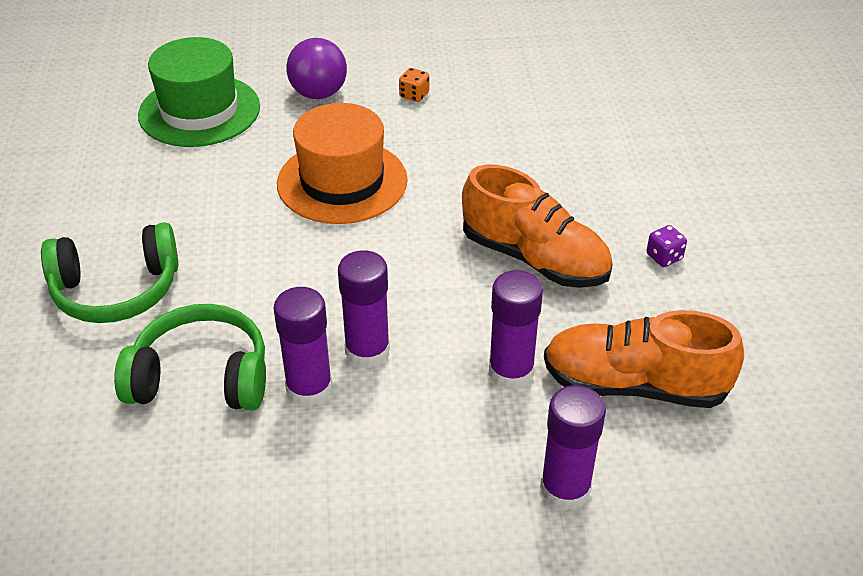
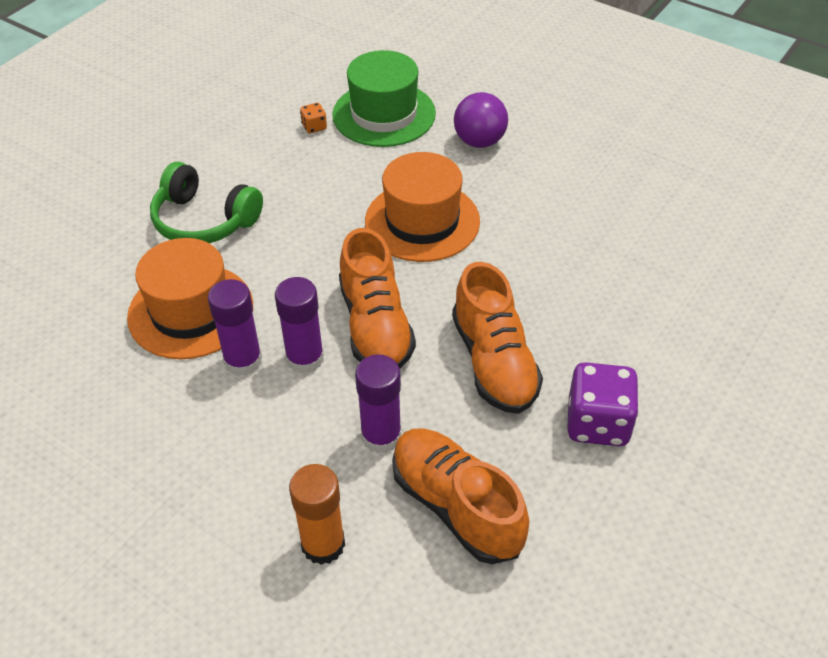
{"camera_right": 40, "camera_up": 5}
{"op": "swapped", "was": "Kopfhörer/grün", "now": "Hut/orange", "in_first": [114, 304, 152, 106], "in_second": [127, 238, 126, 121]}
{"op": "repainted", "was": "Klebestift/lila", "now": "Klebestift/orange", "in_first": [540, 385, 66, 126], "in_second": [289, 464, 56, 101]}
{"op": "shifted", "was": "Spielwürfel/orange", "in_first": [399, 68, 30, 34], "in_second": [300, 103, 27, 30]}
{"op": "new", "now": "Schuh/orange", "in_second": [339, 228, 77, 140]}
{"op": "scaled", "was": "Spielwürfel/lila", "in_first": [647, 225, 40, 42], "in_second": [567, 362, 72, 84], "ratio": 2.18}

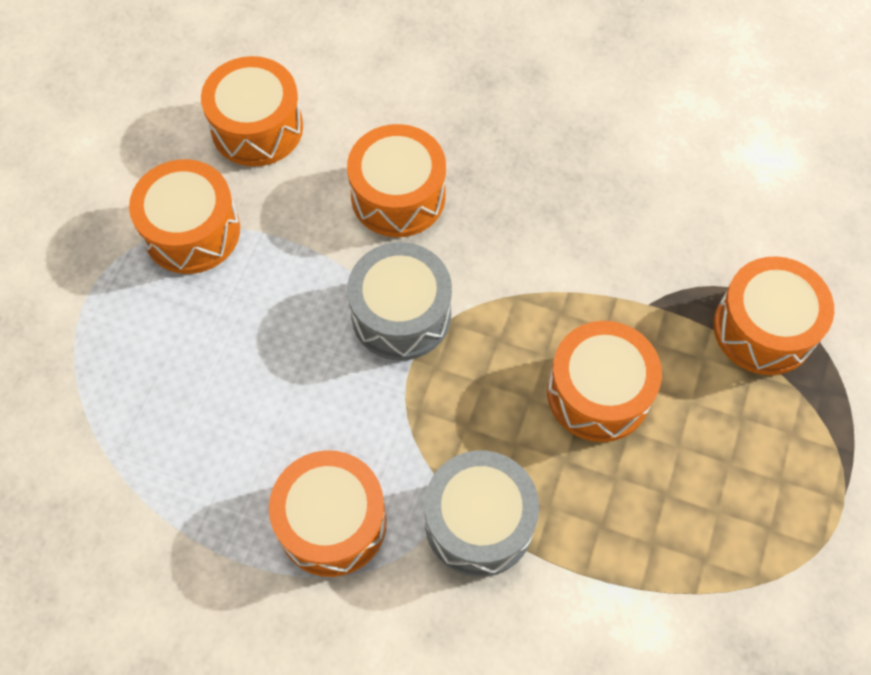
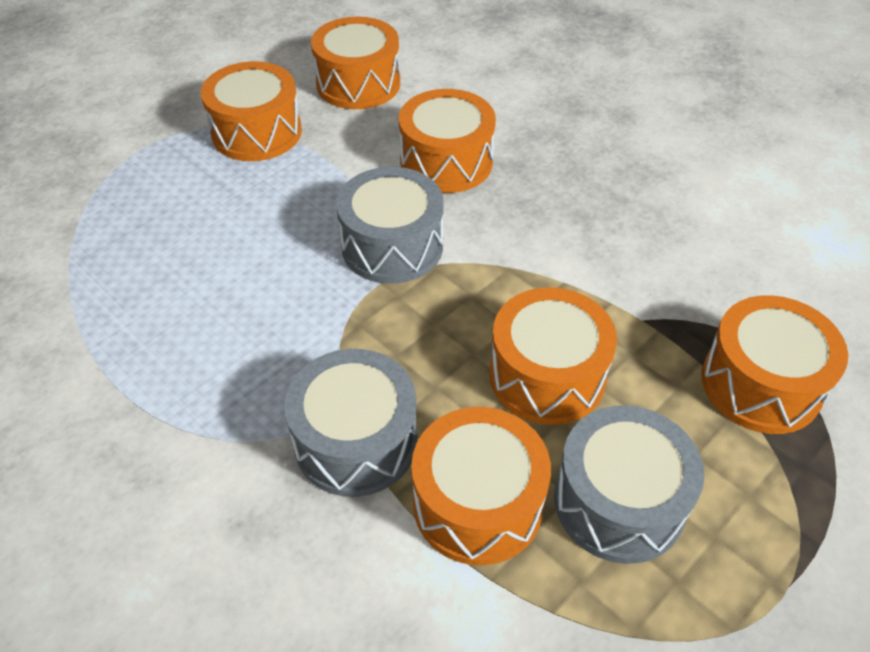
{"camera_right": 25, "camera_up": -15}
{"op": "shifted", "was": "Trommel/orange", "in_first": [269, 450, 118, 127], "in_second": [411, 407, 140, 159]}
{"op": "new", "now": "Trommel/grau", "in_second": [554, 405, 150, 159]}

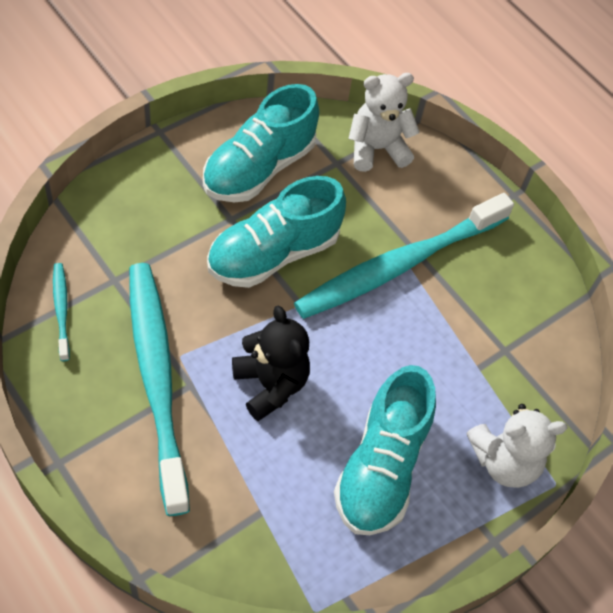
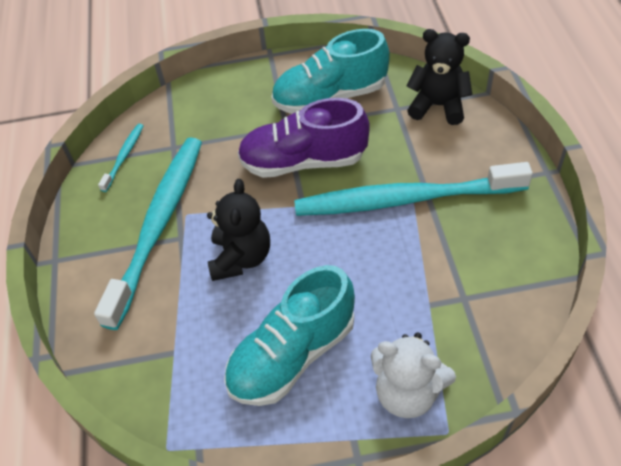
{"camera_right": 40, "camera_up": -5}
{"op": "repainted", "was": "Schuh/türkis", "now": "Schuh/lila", "in_first": [207, 176, 139, 112], "in_second": [237, 98, 133, 80]}
{"op": "repainted", "was": "Teddybär/weiß", "now": "Teddybär/schwarz", "in_first": [348, 73, 71, 99], "in_second": [406, 29, 66, 96]}

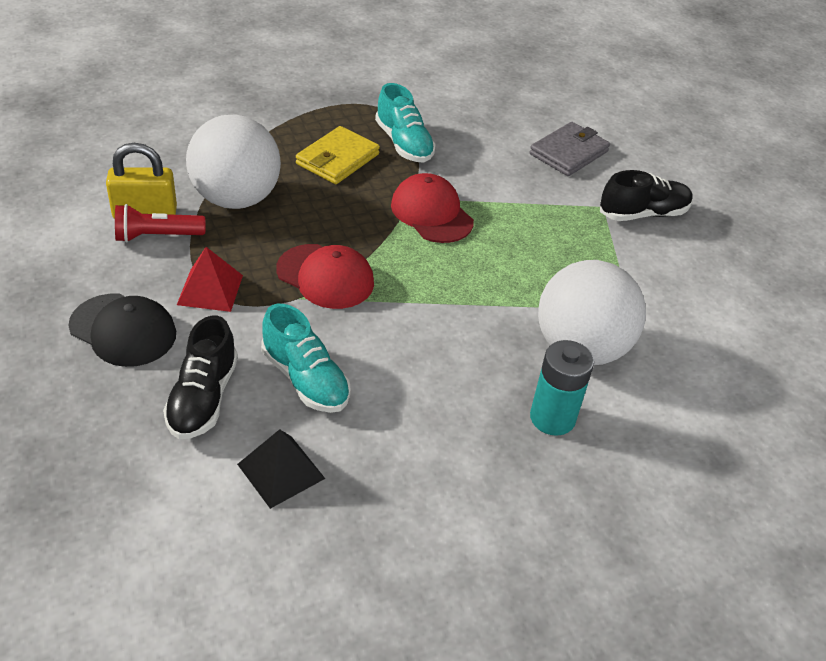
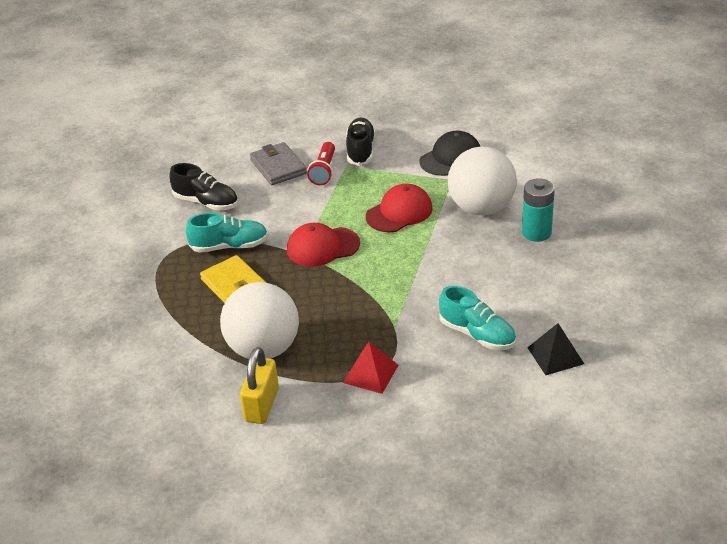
{"camera_right": -65, "camera_up": -5}
{"op": "shifted", "was": "Schuh/schwarz", "in_first": [163, 316, 75, 123], "in_second": [169, 163, 69, 47]}
{"op": "shifted", "was": "Taschenlampe/rot", "in_first": [115, 204, 90, 38], "in_second": [307, 142, 28, 43]}
{"op": "shifted", "was": "Kappe/rot", "in_first": [276, 244, 98, 65], "in_second": [366, 184, 67, 48]}
{"op": "shifted", "was": "Kappe/schwarz", "in_first": [68, 294, 108, 73], "in_second": [419, 131, 61, 45]}
{"op": "rotated", "was": "Schuh/türkis", "in_first": [261, 304, 90, 109], "in_second": [439, 286, 77, 64], "clockwise": 60}

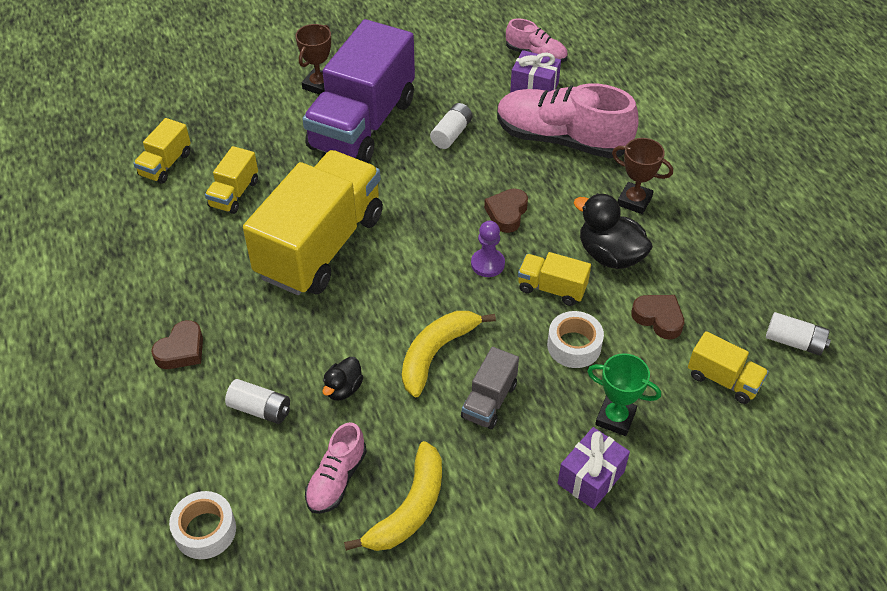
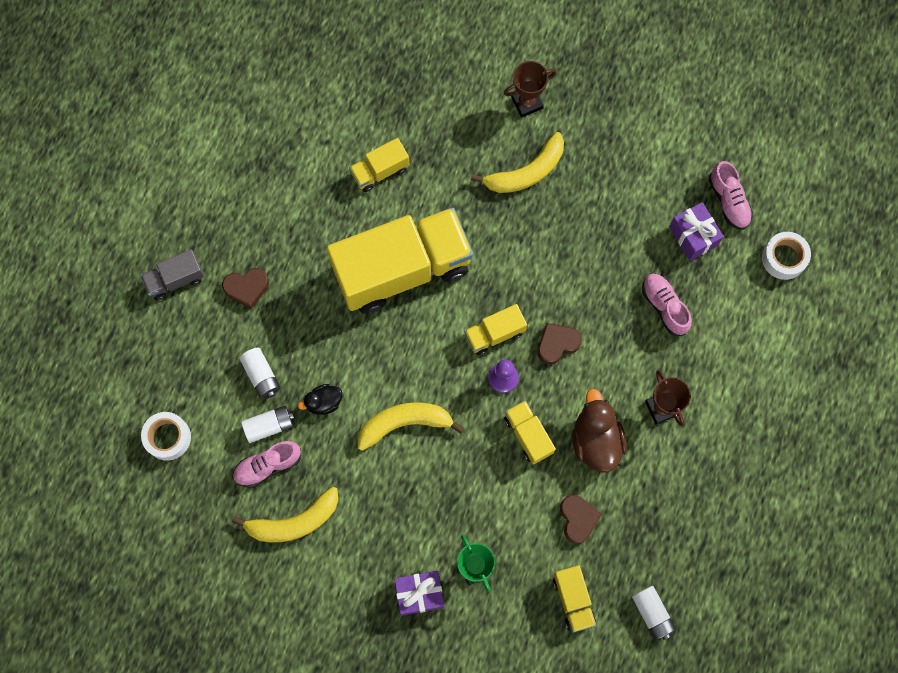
{"camera_right": 40, "camera_up": 25}
{"op": "shifted", "was": "Lastwagen/grau", "in_first": [461, 347, 58, 82], "in_second": [140, 249, 64, 51]}
{"op": "shifted", "was": "Batterie/weiß", "in_first": [430, 103, 43, 46], "in_second": [241, 405, 53, 38]}
{"op": "shifted", "was": "Lastwagen/gelb", "in_first": [133, 118, 58, 66], "in_second": [464, 304, 63, 51]}
{"op": "swapped", "was": "Lastwagen/lila", "now": "Banane/gelb", "in_first": [302, 19, 113, 144], "in_second": [471, 132, 93, 61]}
{"op": "repainted", "was": "Ente/schwarz", "now": "Ente/braun", "in_first": [573, 193, 80, 76], "in_second": [572, 389, 55, 84]}
{"op": "scaled", "was": "Schuh/rosa", "in_first": [497, 83, 141, 75], "in_second": [642, 273, 50, 63], "ratio": 0.51}
{"op": "shifted", "was": "Klebeband/weiß", "in_first": [547, 311, 57, 57], "in_second": [762, 232, 49, 48]}

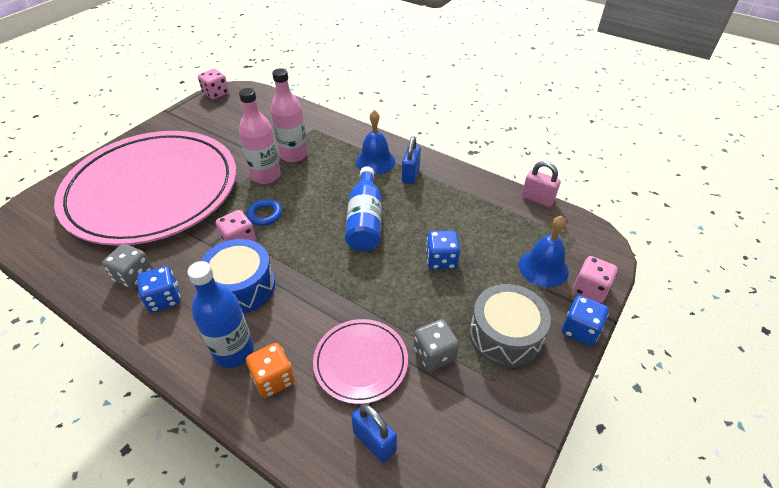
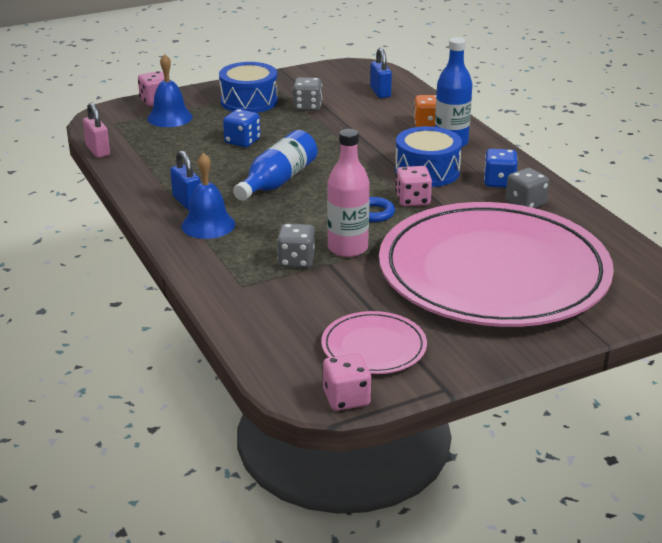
{"camera_right": -150, "camera_up": -15}
{"op": "rotated", "was": "Vorhängeschloss/blau", "in_first": [402, 136, 19, 48], "in_second": [170, 150, 30, 60], "clockwise": -75}
{"op": "repainted", "was": "Trommel/grau", "now": "Trommel/blau", "in_first": [470, 284, 81, 84], "in_second": [219, 62, 59, 51]}
{"op": "swapped", "was": "Flasche/rosa", "now": "Spielwürfel/grau", "in_first": [271, 68, 37, 94], "in_second": [277, 223, 38, 45]}
{"op": "shifted", "was": "Teller/rosa", "in_first": [313, 319, 95, 85], "in_second": [321, 311, 106, 63]}
{"op": "gone", "was": "Spielwürfel/blau", "in_first": [562, 295, 47, 51]}

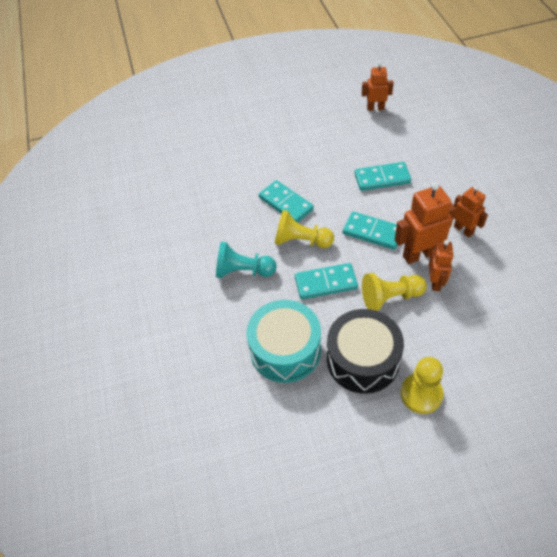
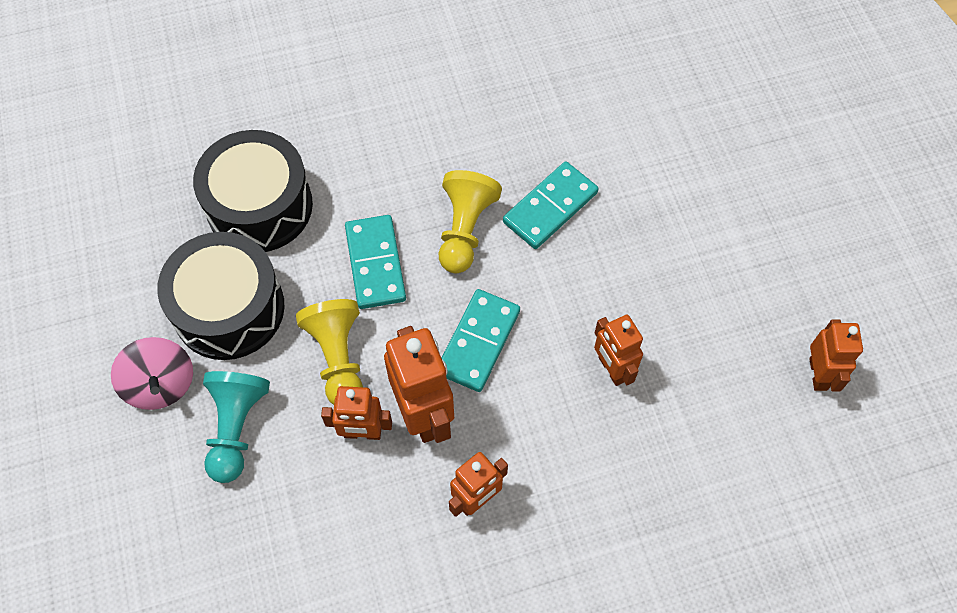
{"camera_right": 85, "camera_up": 10}
{"op": "swapped", "was": "Bauer/gelb", "now": "Kreisel/rosa", "in_first": [400, 357, 44, 57], "in_second": [111, 337, 82, 73]}
{"op": "repainted", "was": "Trommel/türkis", "now": "Trommel/schwarz", "in_first": [246, 300, 75, 83], "in_second": [193, 130, 120, 122]}
{"op": "shifted", "was": "Bauer/türkis", "in_first": [216, 242, 60, 36], "in_second": [203, 371, 67, 112]}
{"op": "swapped", "was": "Dominostein/türkis", "now": "Roboter/orange", "in_first": [355, 162, 56, 29], "in_second": [594, 315, 49, 71]}

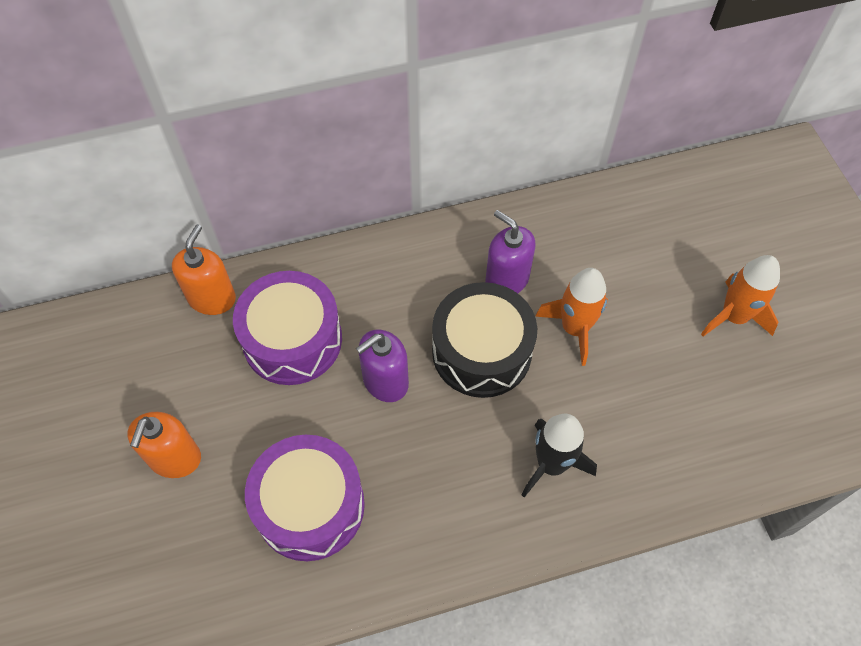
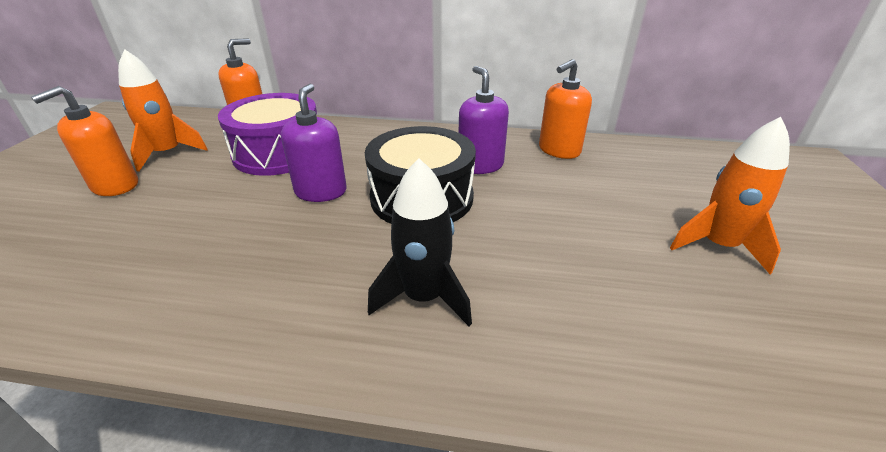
{"camera_right": 25, "camera_up": -25}
{"op": "shifted", "was": "Rakete/orange", "in_first": [535, 268, 73, 98], "in_second": [118, 49, 90, 123]}
{"op": "rotated", "was": "Seifenspender/lila", "in_first": [356, 330, 53, 72], "in_second": [281, 84, 66, 118], "clockwise": 105}
{"op": "new", "now": "Seifenspender/orange", "in_second": [539, 59, 53, 100]}
{"op": "gone", "was": "Trommel/lila", "in_first": [245, 435, 120, 126]}

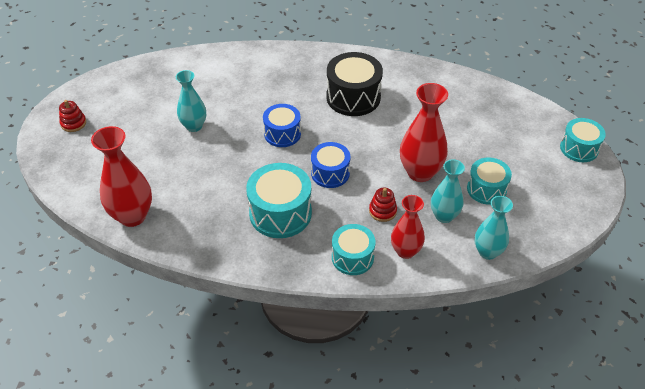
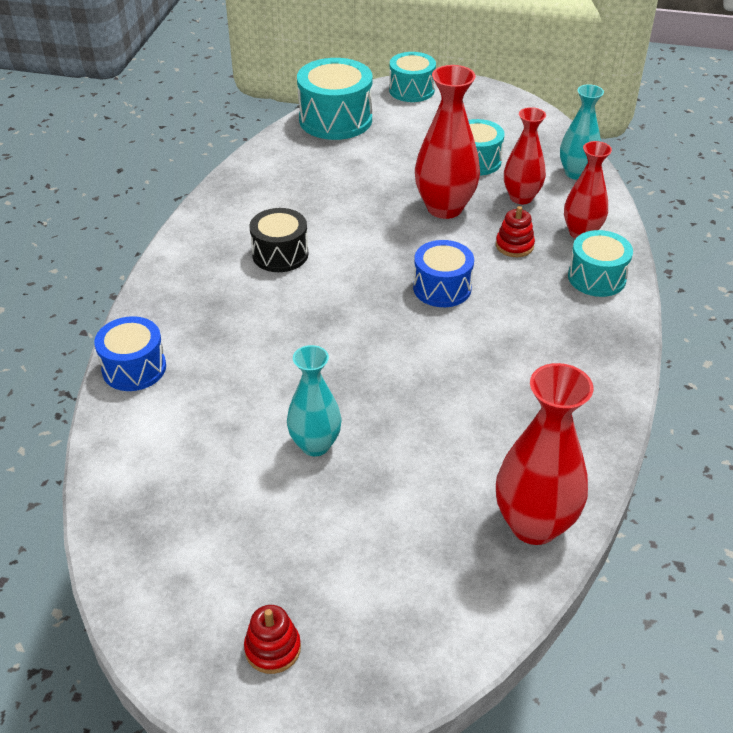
{"camera_right": -85, "camera_up": -5}
{"op": "shifted", "was": "Trommel/blau", "in_first": [263, 104, 38, 43], "in_second": [94, 316, 72, 75]}
{"op": "scaled", "was": "Trommel/schwarz", "in_first": [327, 52, 56, 64], "in_second": [249, 208, 59, 64], "ratio": 0.65}
{"op": "shifted", "was": "Trommel/türkis", "in_first": [246, 163, 66, 75], "in_second": [297, 58, 75, 82]}
{"op": "repainted", "was": "Vase/türkis", "now": "Vase/rot", "in_first": [431, 159, 34, 64], "in_second": [504, 107, 42, 97]}

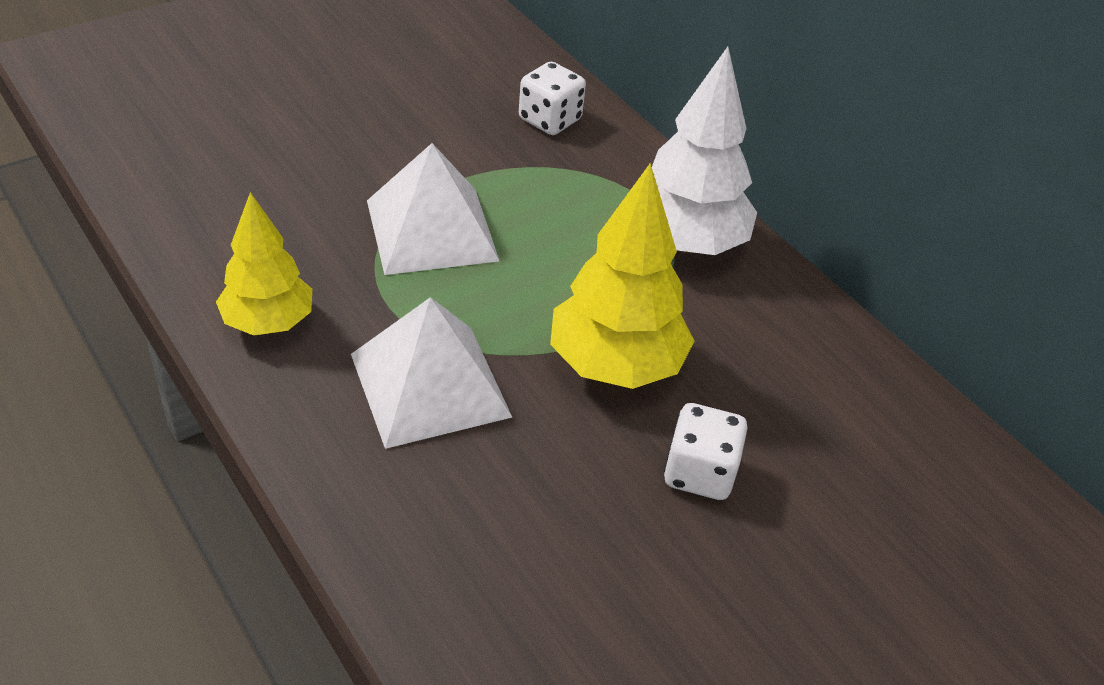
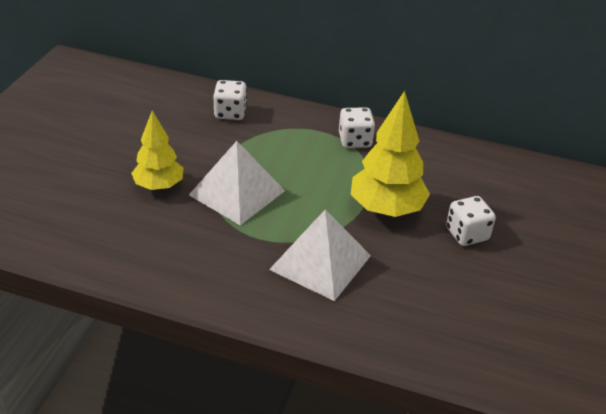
{"camera_right": -35, "camera_up": -5}
{"op": "shifted", "was": "Baum/gelb", "in_first": [216, 192, 96, 144], "in_second": [131, 111, 52, 79]}
{"op": "swapped", "was": "Baum/weiß", "now": "Spielwürfel/weiß", "in_first": [652, 47, 105, 208], "in_second": [339, 107, 36, 41]}

